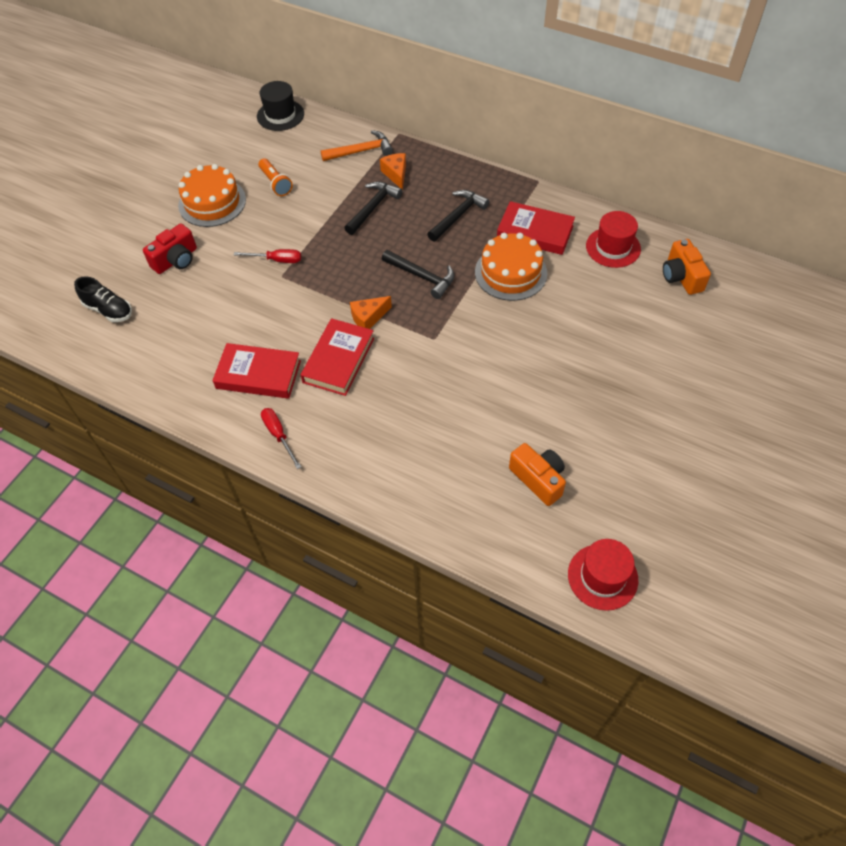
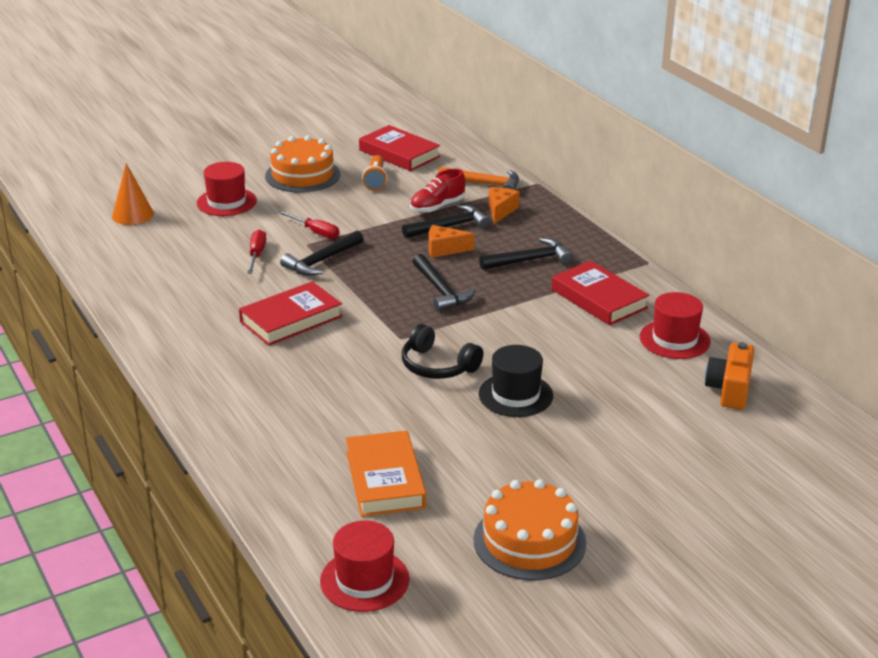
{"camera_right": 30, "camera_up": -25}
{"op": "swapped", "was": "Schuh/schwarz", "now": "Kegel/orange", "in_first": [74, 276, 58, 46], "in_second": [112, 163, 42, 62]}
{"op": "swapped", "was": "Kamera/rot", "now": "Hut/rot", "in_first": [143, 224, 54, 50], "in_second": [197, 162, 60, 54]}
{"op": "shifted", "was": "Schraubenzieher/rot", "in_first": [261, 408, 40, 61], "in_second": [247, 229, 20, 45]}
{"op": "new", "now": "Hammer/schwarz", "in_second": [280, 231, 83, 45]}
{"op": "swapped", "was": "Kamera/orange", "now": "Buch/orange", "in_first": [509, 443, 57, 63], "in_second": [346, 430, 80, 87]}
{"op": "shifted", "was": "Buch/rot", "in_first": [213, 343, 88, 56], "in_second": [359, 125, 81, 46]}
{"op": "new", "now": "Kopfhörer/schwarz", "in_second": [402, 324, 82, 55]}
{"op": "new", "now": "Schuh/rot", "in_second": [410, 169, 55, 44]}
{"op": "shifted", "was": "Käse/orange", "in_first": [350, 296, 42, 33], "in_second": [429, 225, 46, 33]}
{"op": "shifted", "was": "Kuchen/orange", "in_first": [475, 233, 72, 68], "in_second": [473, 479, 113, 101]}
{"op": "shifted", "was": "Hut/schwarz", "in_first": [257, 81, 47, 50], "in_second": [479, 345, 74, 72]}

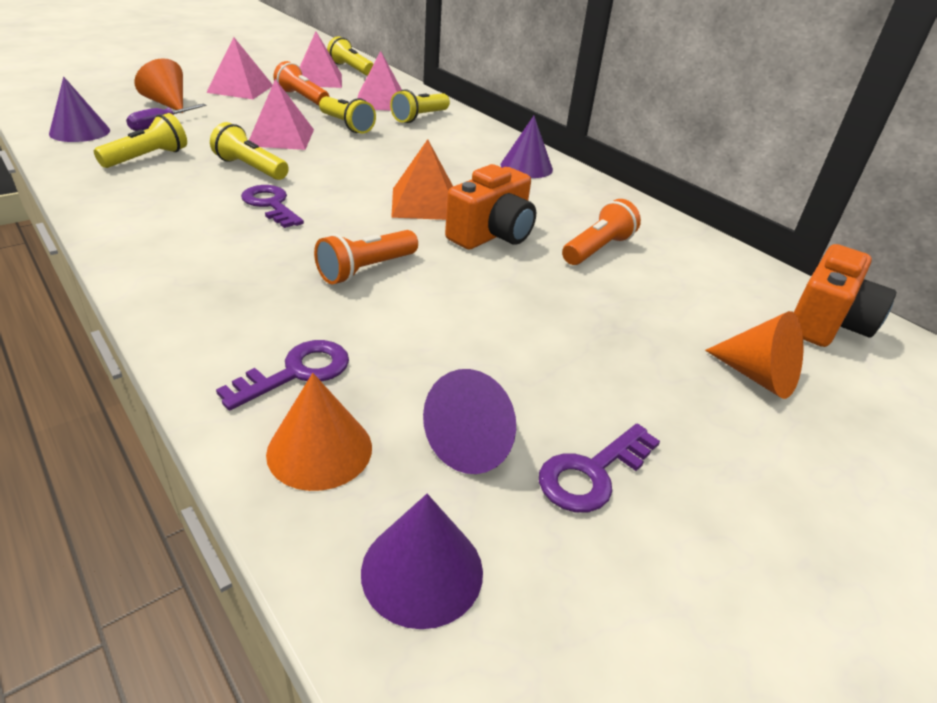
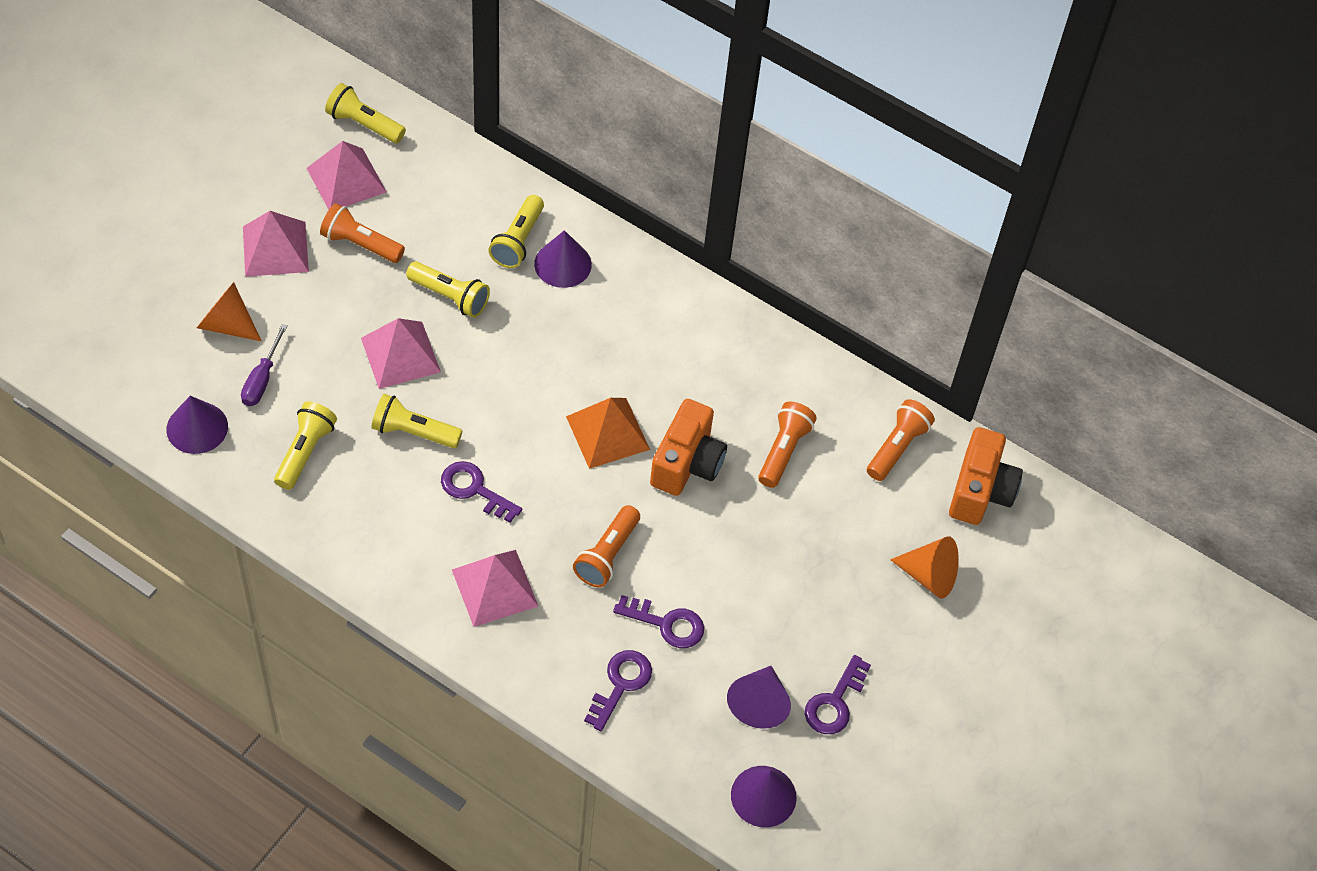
{"camera_right": -20, "camera_up": 20}
{"op": "shifted", "was": "Pyramide/rosa", "in_first": [358, 51, 44, 60], "in_second": [452, 550, 86, 77]}
{"op": "shifted", "was": "Kegel/lila", "in_first": [501, 116, 52, 62], "in_second": [534, 230, 58, 58]}
{"op": "new", "now": "Schlüssel/lila", "in_second": [613, 595, 91, 53]}
{"op": "new", "now": "Taschenlampe/orange", "in_second": [867, 399, 68, 82]}
{"op": "gone", "was": "Kegel/orange", "in_first": [266, 373, 106, 118]}

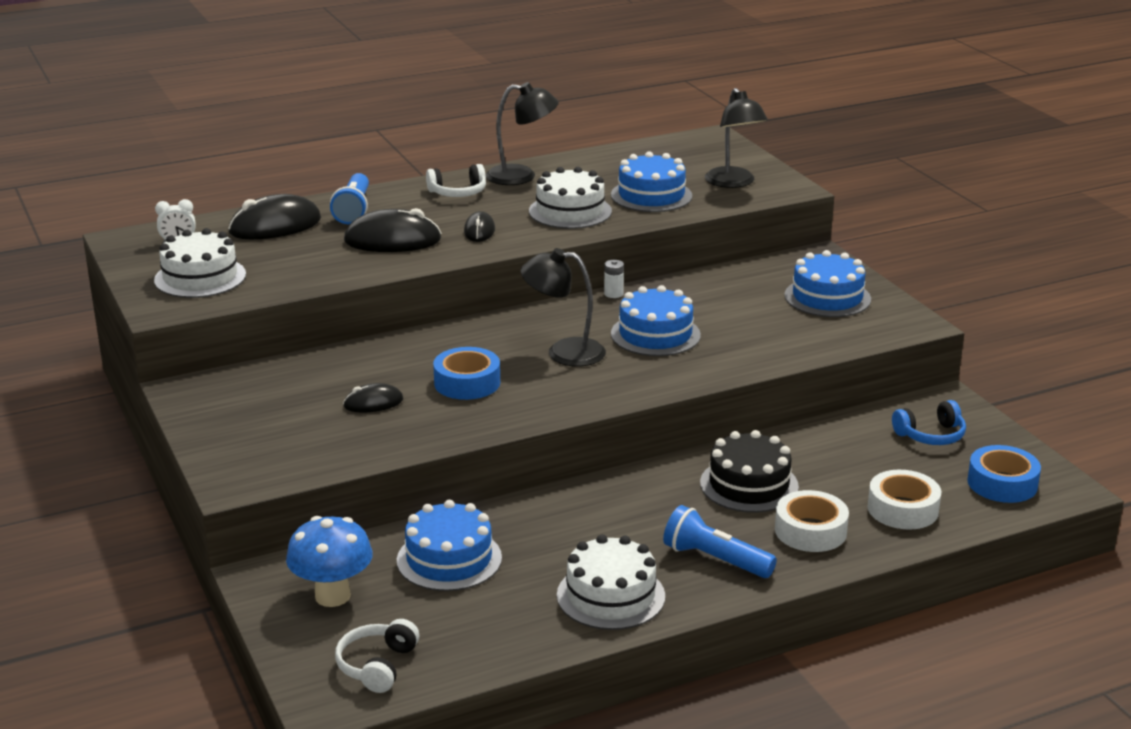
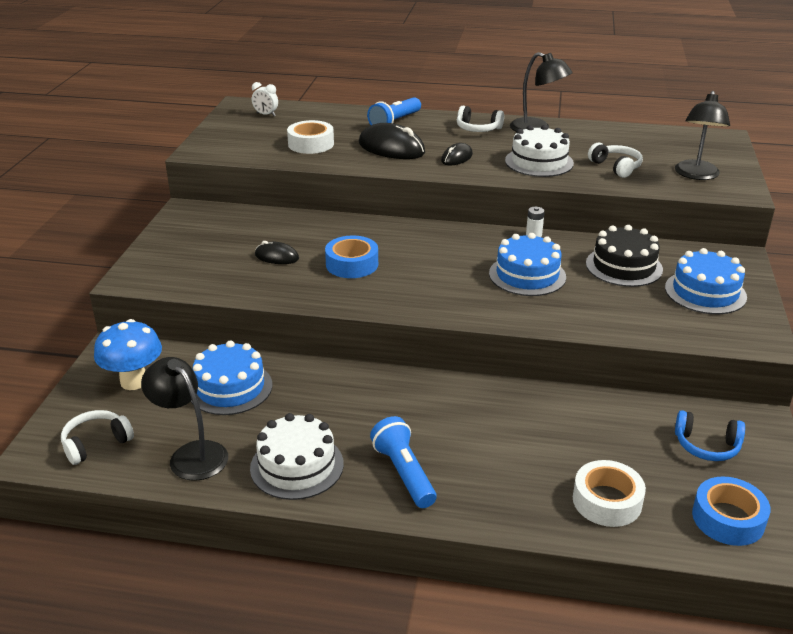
{"camera_right": 35, "camera_up": 5}
{"op": "shifted", "was": "Lampe/schwarz", "in_first": [520, 248, 86, 119], "in_second": [141, 357, 87, 124]}
{"op": "shifted", "was": "Klebeband/weiß", "in_first": [775, 490, 74, 62], "in_second": [287, 120, 47, 34]}
{"op": "shifted", "was": "Kuchen/schwarz", "in_first": [700, 430, 99, 83], "in_second": [586, 225, 77, 62]}
{"op": "swapped", "was": "Kuchen/blau", "now": "Kopfhörer/weiß", "in_first": [611, 151, 81, 61], "in_second": [588, 143, 55, 35]}
{"op": "gone", "was": "Kuchen/weiß", "in_first": [154, 228, 92, 70]}
{"op": "gone", "was": "Computermaus/schwarz", "in_first": [228, 194, 93, 45]}

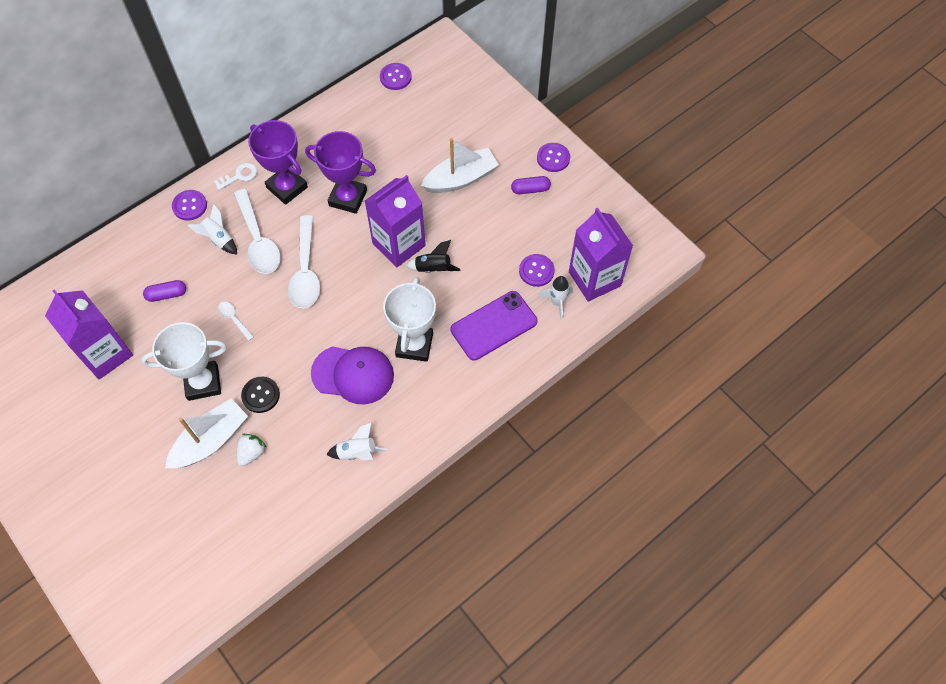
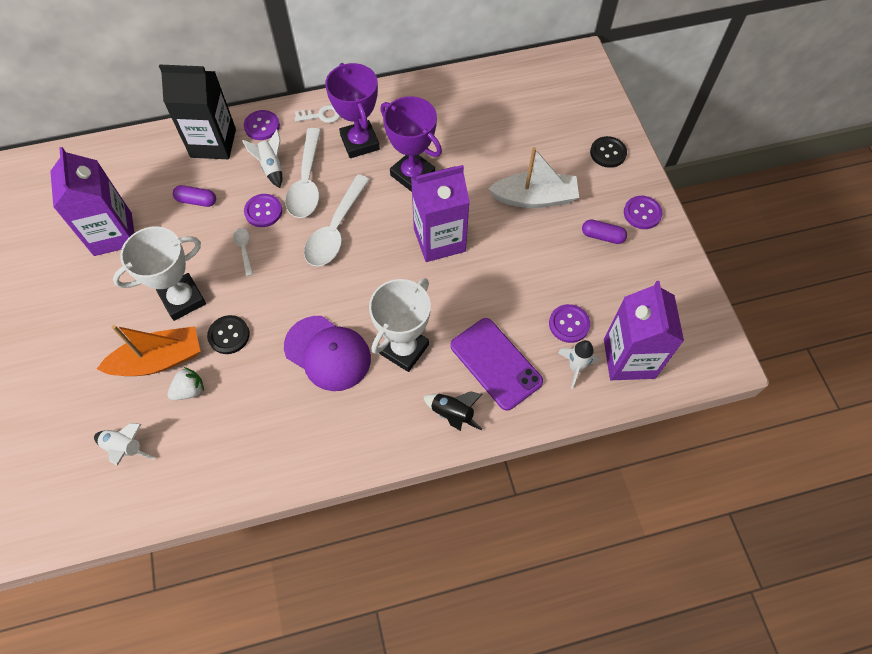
{"camera_right": 25, "camera_up": 0}
{"op": "shifted", "was": "Rakete/weiß", "in_first": [326, 422, 61, 38], "in_second": [94, 423, 61, 43]}
{"op": "repainted", "was": "Boot/weiß", "now": "Boot/orange", "in_first": [165, 398, 83, 70], "in_second": [97, 325, 104, 51]}
{"op": "rotated", "was": "Pokal/weiß", "in_first": [142, 322, 85, 79], "in_second": [113, 227, 93, 94], "clockwise": -45}
{"op": "new", "now": "Getränkekarton/schwarz", "in_second": [159, 64, 77, 95]}
{"op": "shifted", "was": "Knopf/lila", "in_first": [380, 63, 32, 27], "in_second": [244, 194, 38, 33]}
{"op": "shifted", "was": "Rakete/schwarz", "in_first": [405, 240, 56, 33], "in_second": [423, 391, 60, 40]}
{"op": "rotated", "was": "Handy/lila", "in_first": [450, 291, 88, 69], "in_second": [450, 318, 93, 93], "clockwise": 60}
{"op": "new", "now": "Knopf/schwarz", "in_second": [590, 136, 37, 32]}

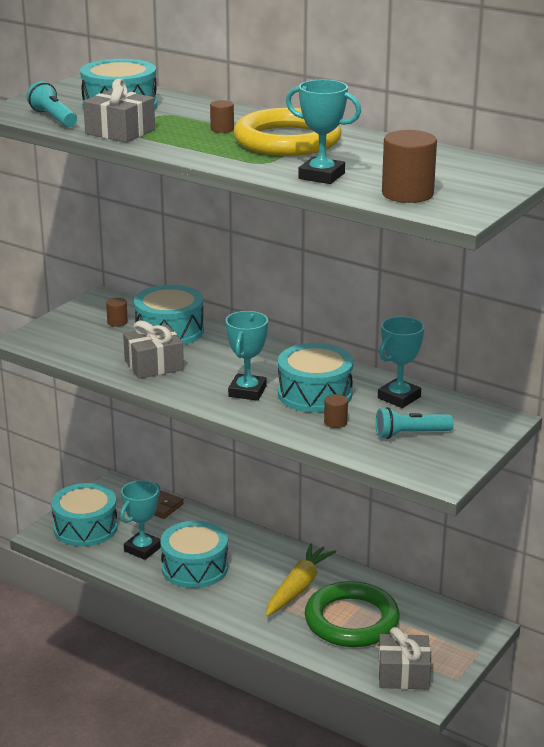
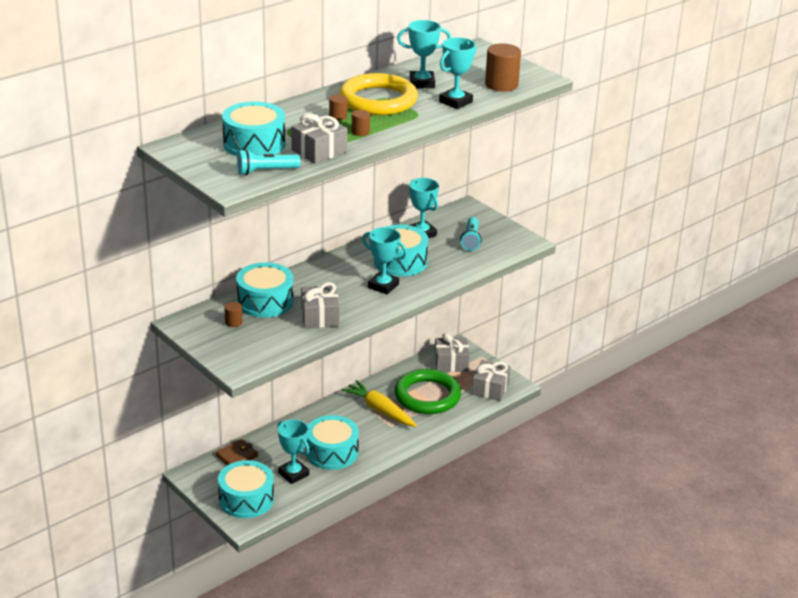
{"camera_right": -75, "camera_up": 5}
{"op": "shifted", "was": "Vollzylinder/braun", "in_first": [324, 394, 24, 34], "in_second": [352, 110, 18, 26]}
{"op": "new", "now": "Pokal/türkis", "in_second": [397, 20, 54, 68]}
{"op": "new", "now": "Geschenk/grau", "in_second": [434, 333, 36, 39]}

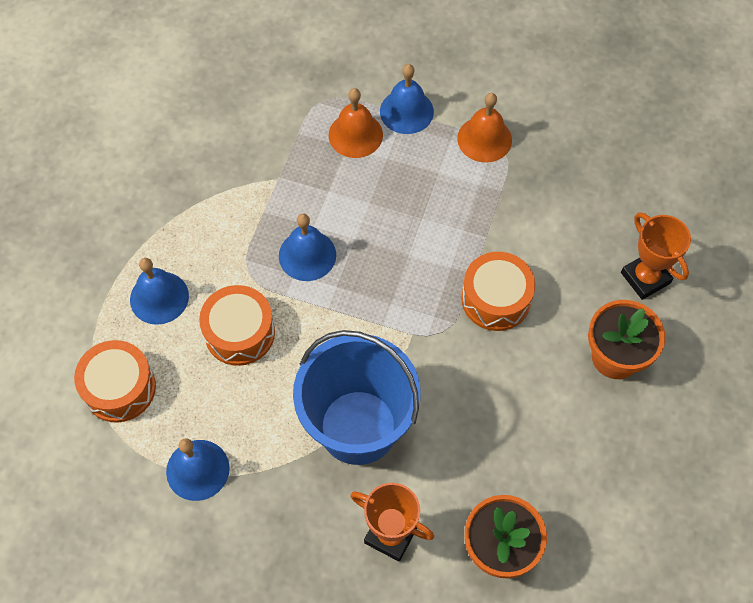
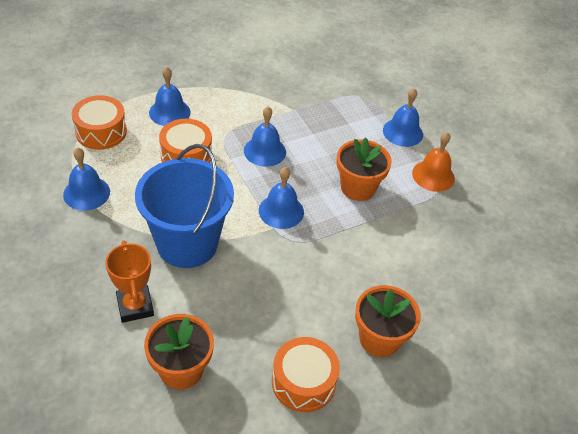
{"camera_right": 40, "camera_up": -15}
{"op": "new", "now": "Glocke/blau", "in_second": [259, 167, 45, 62]}
{"op": "shifted", "was": "Trommel/orange", "in_first": [461, 252, 75, 79], "in_second": [272, 337, 68, 75]}
{"op": "new", "now": "Blumentopf/orange", "in_second": [337, 137, 55, 64]}
{"op": "gone", "was": "Glocke/orange", "in_first": [329, 88, 54, 70]}
{"op": "gone", "was": "Pokal/orange", "in_first": [621, 212, 70, 88]}

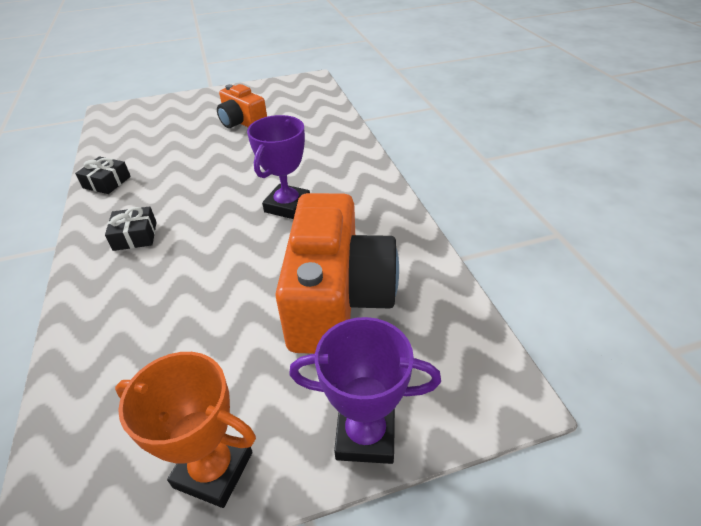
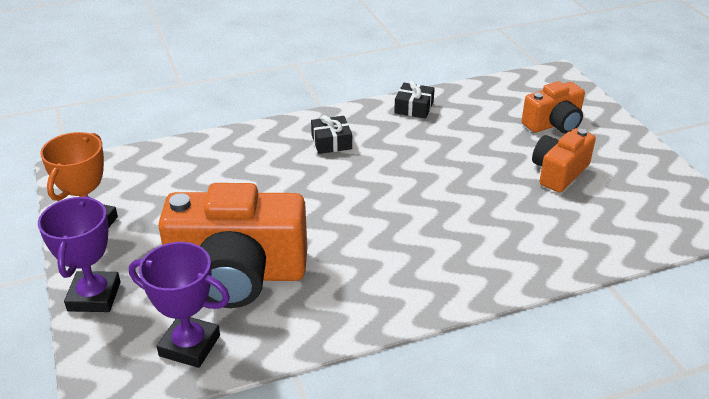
{"camera_right": 85, "camera_up": -5}
{"op": "shifted", "was": "Pokal/lila", "in_first": [247, 115, 63, 104], "in_second": [129, 242, 101, 126]}
{"op": "new", "now": "Kamera/orange", "in_second": [522, 81, 63, 53]}

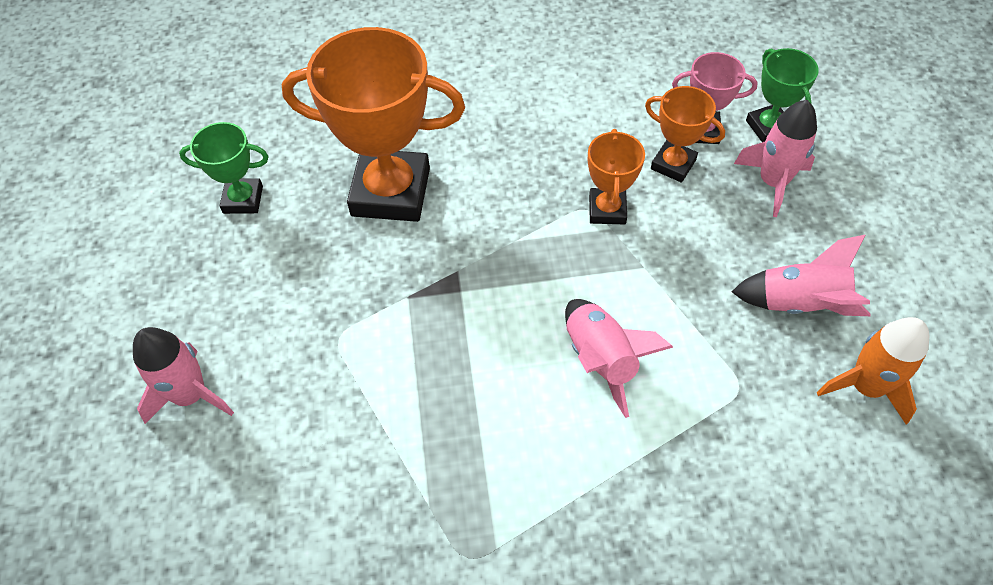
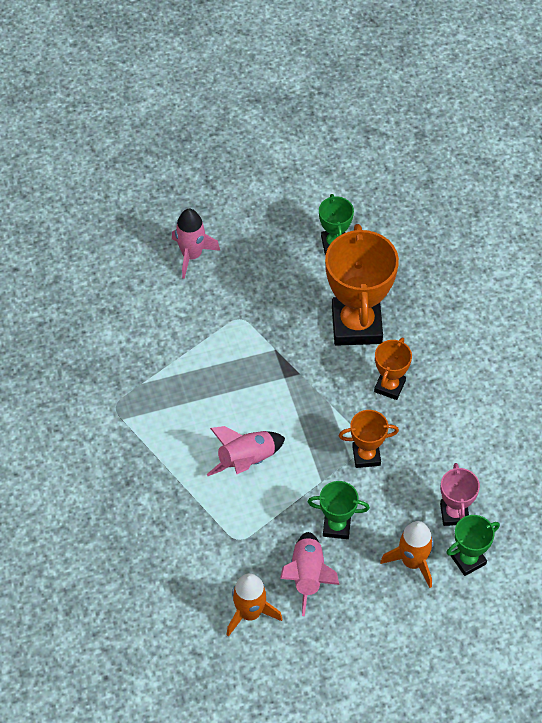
{"camera_right": 80, "camera_up": 0}
{"op": "new", "now": "Pokal/grün", "in_second": [308, 481, 62, 58]}
{"op": "shifted", "was": "Pokal/orange", "in_first": [645, 86, 80, 97], "in_second": [374, 338, 38, 62]}
{"op": "repainted", "was": "Rakete/rosa", "now": "Rakete/orange", "in_first": [734, 100, 83, 117], "in_second": [380, 521, 54, 67]}

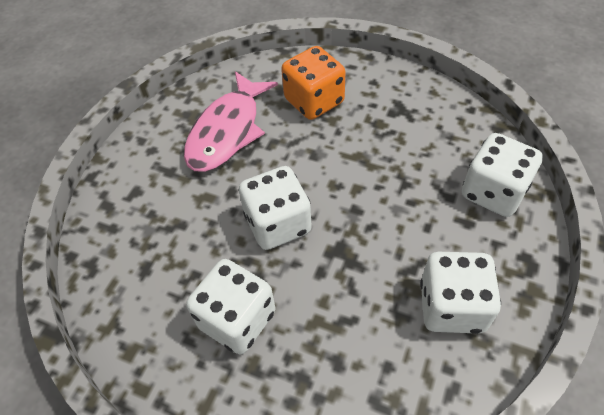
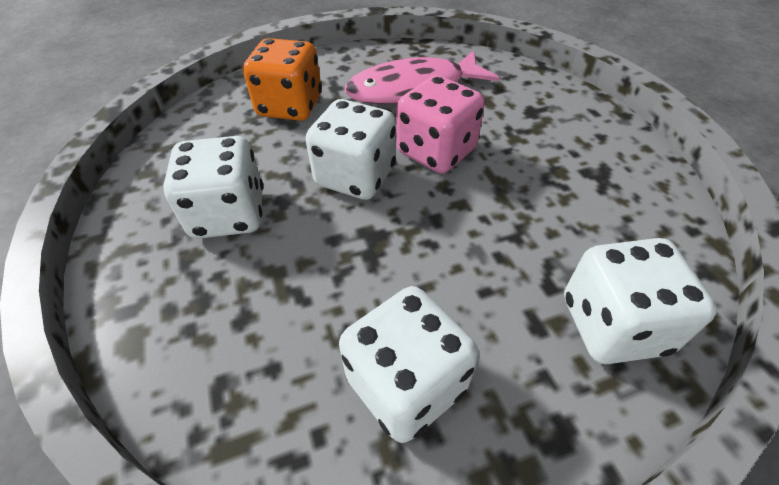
{"camera_right": 45, "camera_up": -5}
{"op": "shifted", "was": "Spielwürfel/orange", "in_first": [281, 46, 64, 74], "in_second": [243, 38, 79, 83]}
{"op": "new", "now": "Spielwürfel/rosa", "in_second": [397, 75, 88, 99]}

